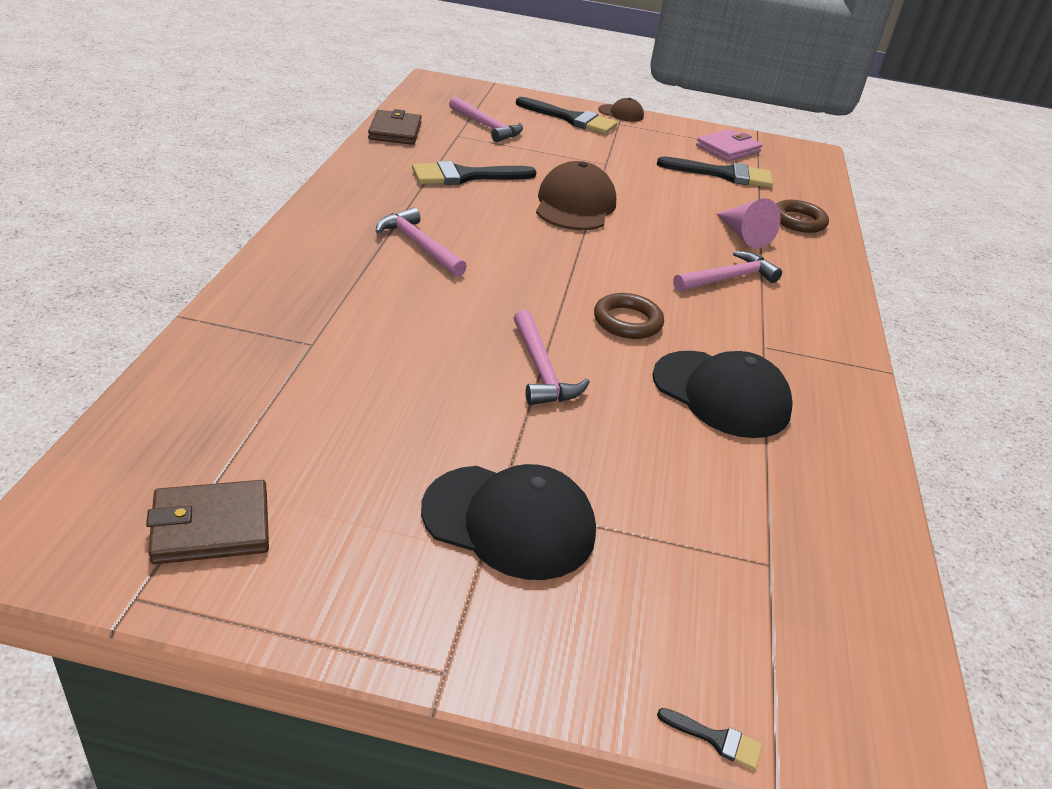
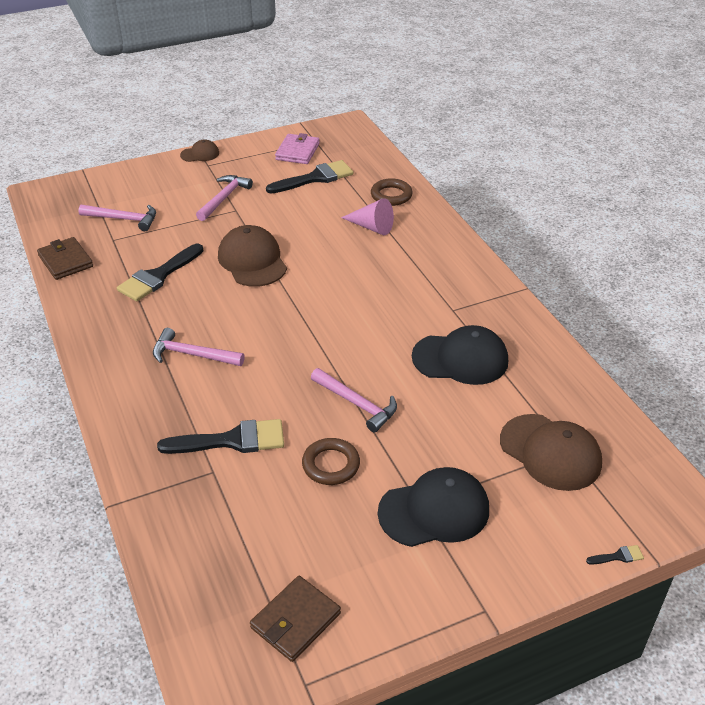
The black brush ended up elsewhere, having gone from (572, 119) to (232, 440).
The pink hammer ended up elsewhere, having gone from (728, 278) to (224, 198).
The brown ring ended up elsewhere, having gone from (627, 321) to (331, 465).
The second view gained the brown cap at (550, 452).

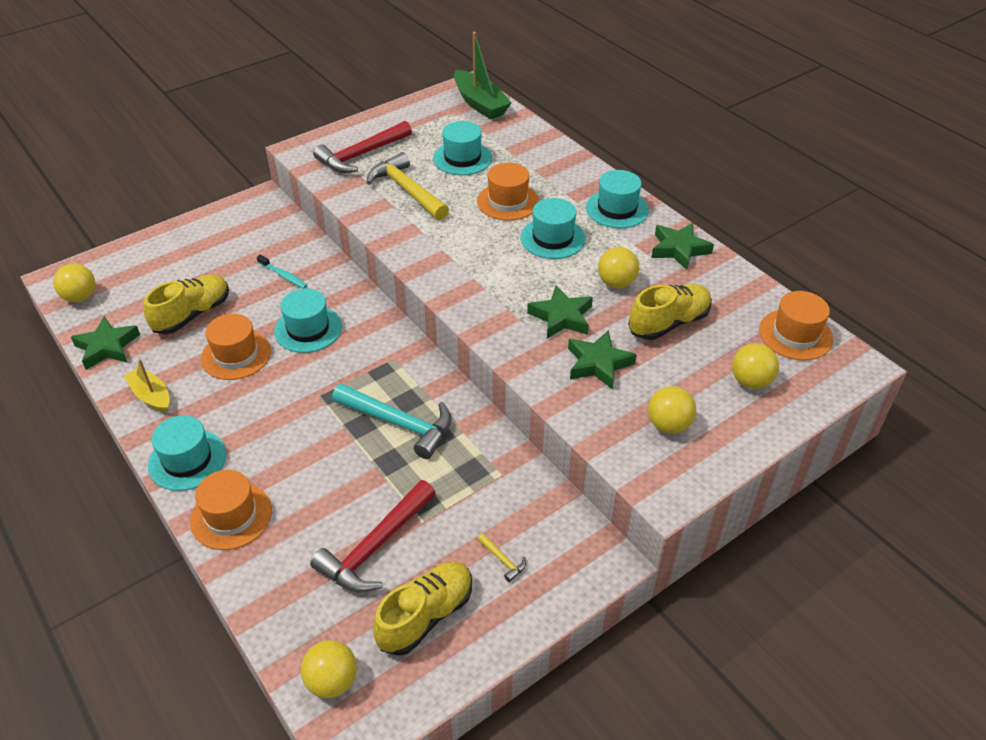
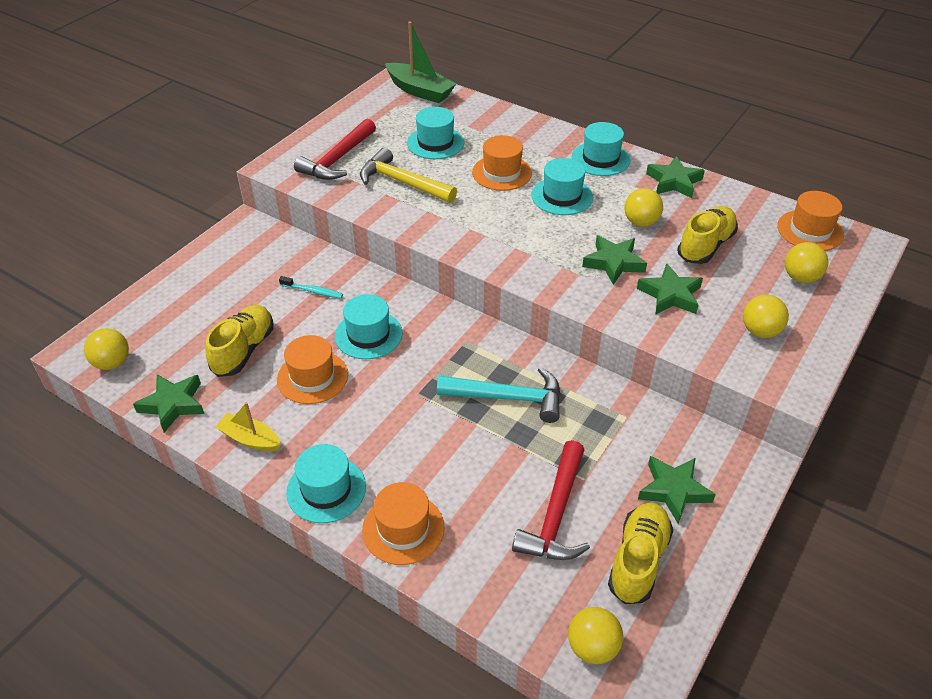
Where the yellow hammer stood at (503, 560), the green star came to stand at (673, 490).

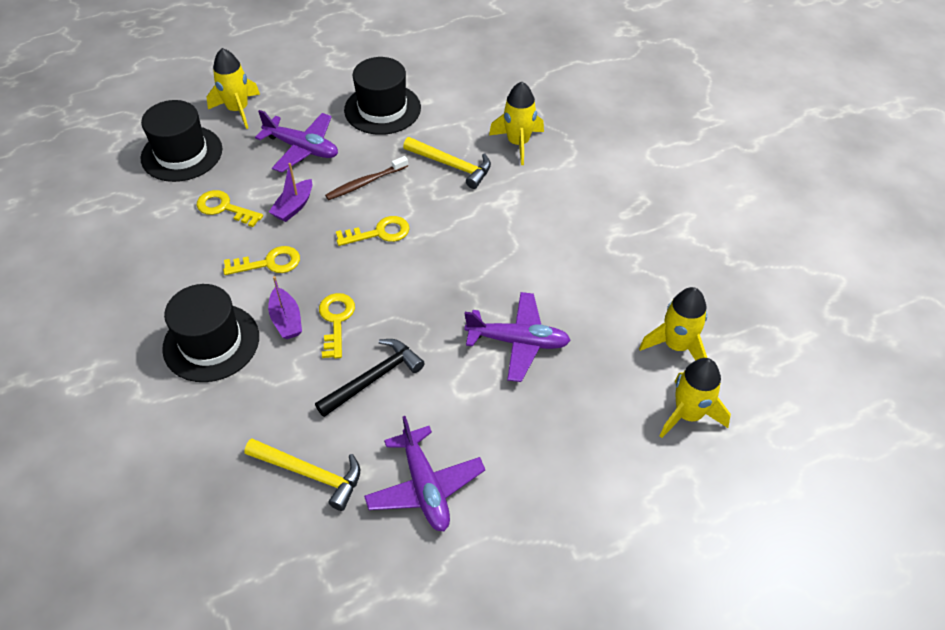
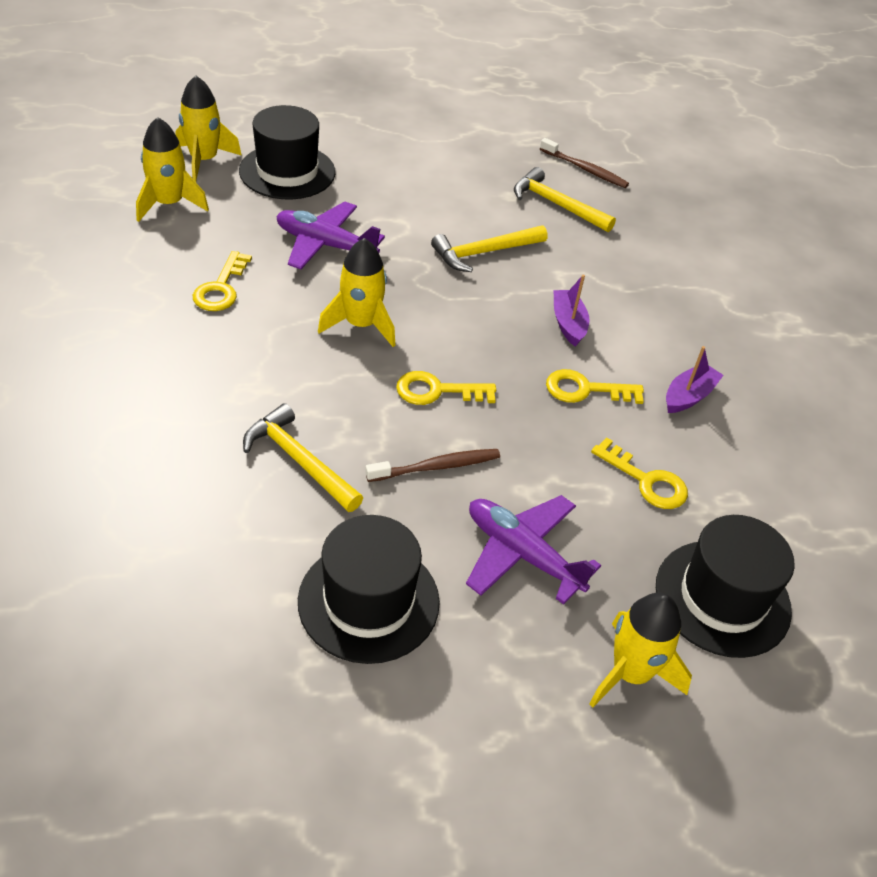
The yellow rocket ended up elsewhere, having gone from (518, 143) to (360, 325).
The purple boat ended up elsewhere, having gone from (294, 207) to (688, 396).
The black hat ended up elsewhere, having gone from (211, 342) to (287, 172).
The yellow key ended up elsewhere, having gone from (336, 320) to (221, 288).
What was the black hammer at (374, 378) turned into the yellow hammer at (484, 252).
The second view lost the purple plane at (425, 486).
The second view gained the brown toothbrush at (585, 169).

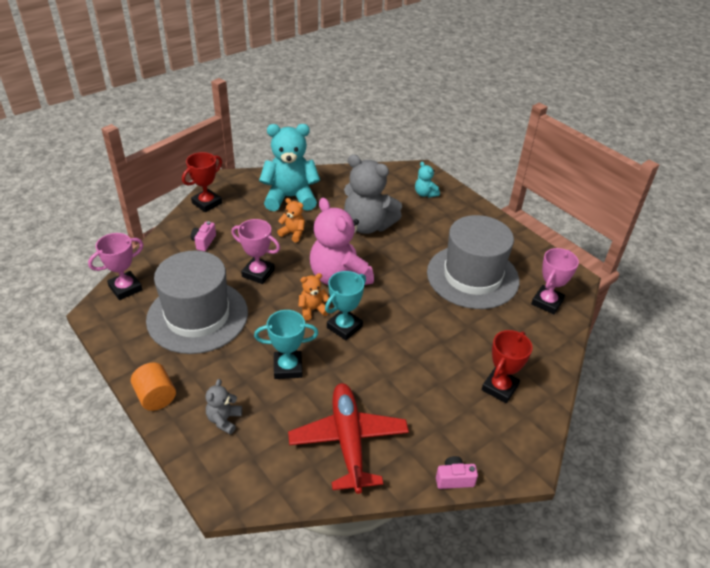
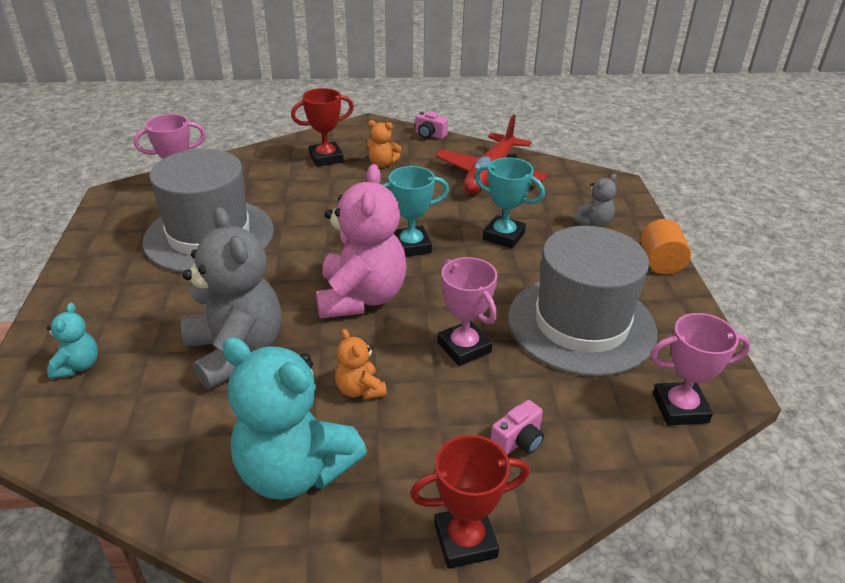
The orange teddy bear ended up elsewhere, having gone from (313, 310) to (382, 164).

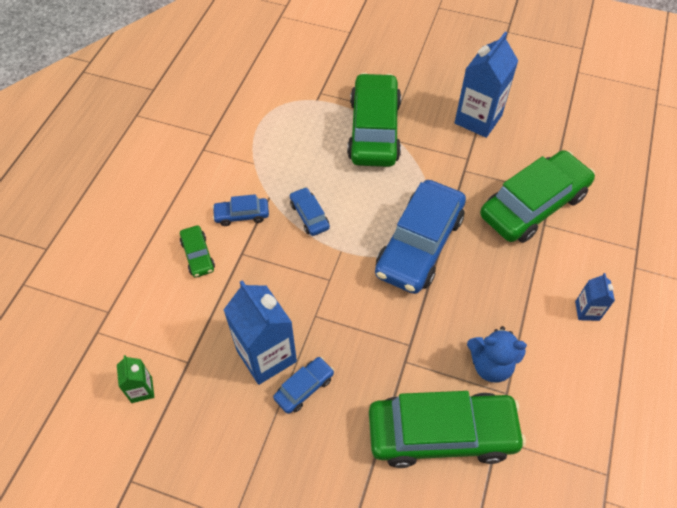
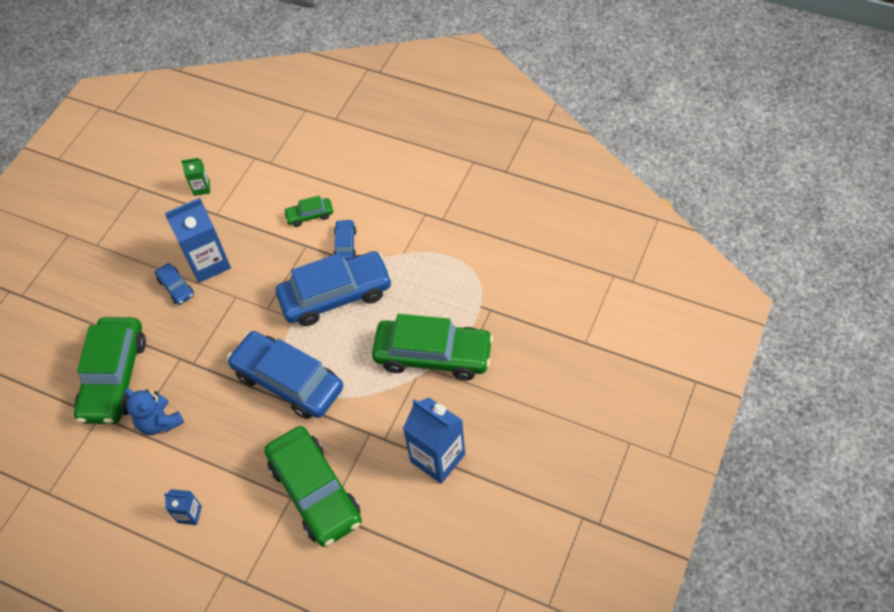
The size of the blue car at (309, 216) changed by a factor of 2.23.
The blue teddy bear at (490, 365) ended up facing another way, 60 degrees counterclockwise from before.

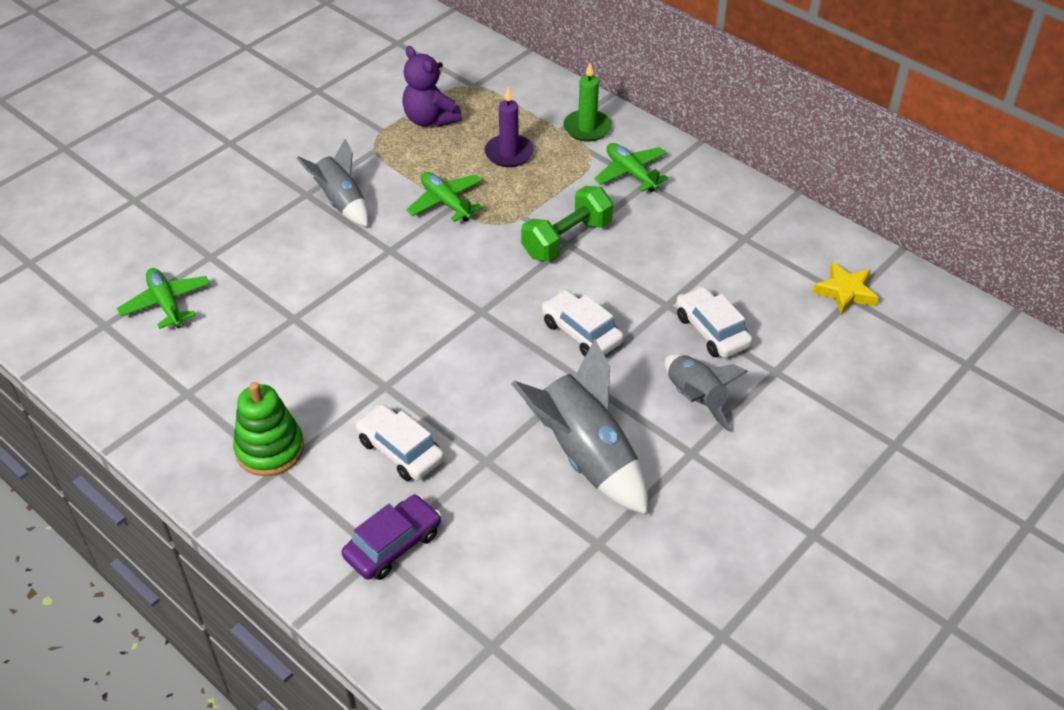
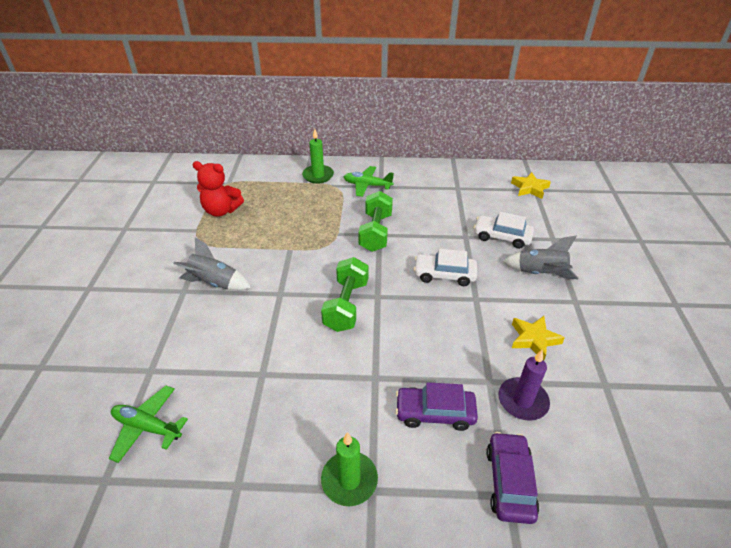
What was the purple teddy bear at (430, 119) turned into the red teddy bear at (221, 211).
The purple candle ended up elsewhere, having gone from (509, 153) to (522, 401).
The second view lost the green plane at (446, 202).
Where the grey rocket stood at (586, 456), the yellow star came to stand at (534, 339).
Where the green stacking toy stood at (270, 449), the green candle came to stand at (349, 480).
What was the white car at (400, 450) turned into the purple car at (435, 413).
The second view gained the green dumbbell at (346, 305).

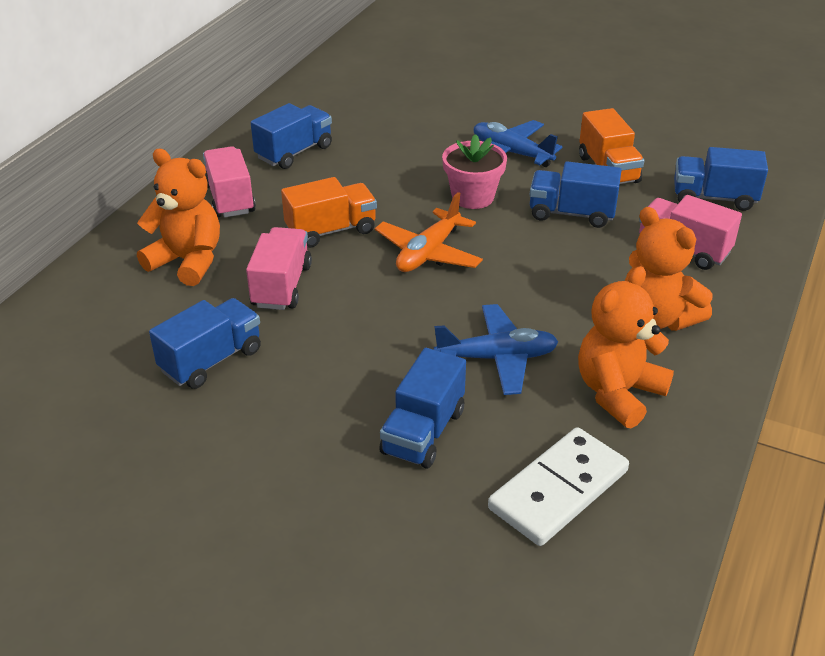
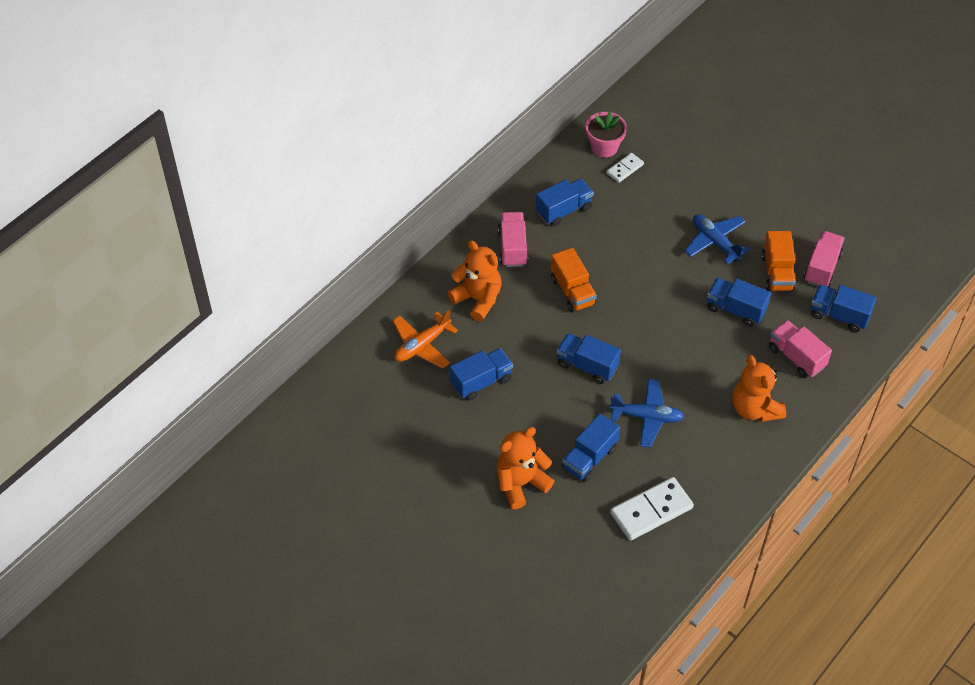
The pink flower pot ended up elsewhere, having gone from (472, 197) to (604, 147).
The orange truck at (331, 230) ended up facing another way, 75 degrees clockwise from before.
The orange plane ended up elsewhere, having gone from (428, 253) to (422, 345).
The pink truck ended up elsewhere, having gone from (281, 286) to (822, 268).
The orange teddy bear ended up elsewhere, having gone from (618, 393) to (521, 483).
The second view gained the white domino at (624, 169).
The second view gained the blue truck at (587, 366).

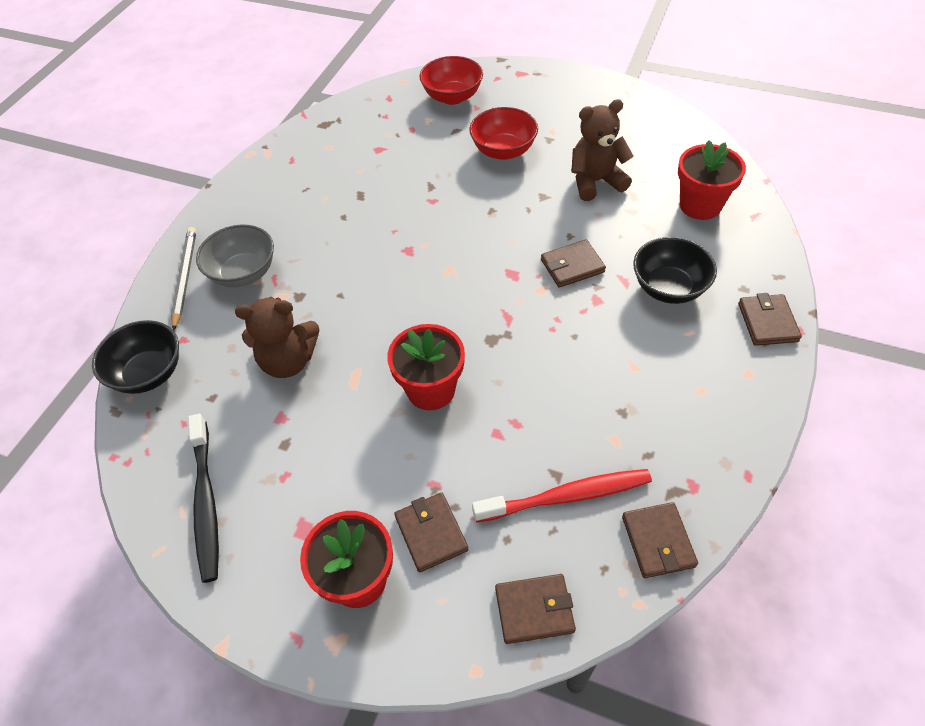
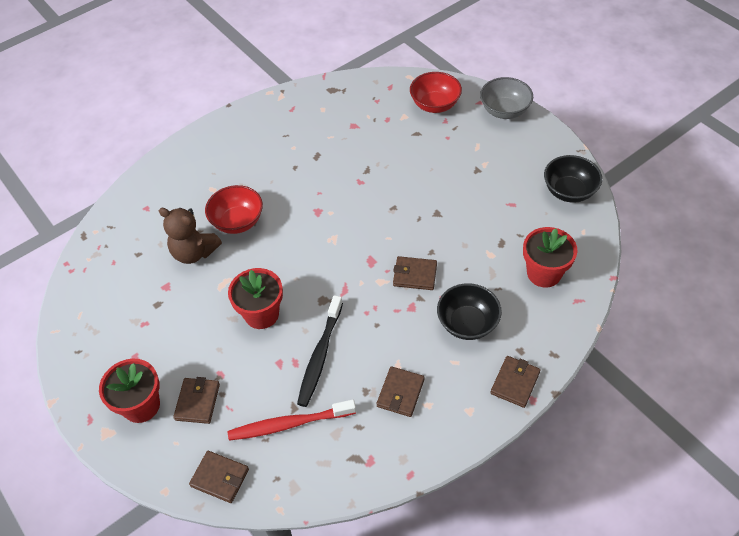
The second view lost the brown teddy bear at (595, 181).
The red bowl ended up elsewhere, having gone from (503, 151) to (237, 221).
The grey bowl ended up elsewhere, having gone from (243, 273) to (504, 110).
The second view lost the grey pencil at (185, 278).
The black bowl ended up elsewhere, having gone from (149, 373) to (569, 191).
The black toothbrush ended up elsewhere, having gone from (206, 502) to (320, 355).
The red toothbrush at (566, 496) ended up facing another way, 150 degrees clockwise from before.
The brown wallet ended up elsewhere, having gone from (658, 541) to (400, 393).

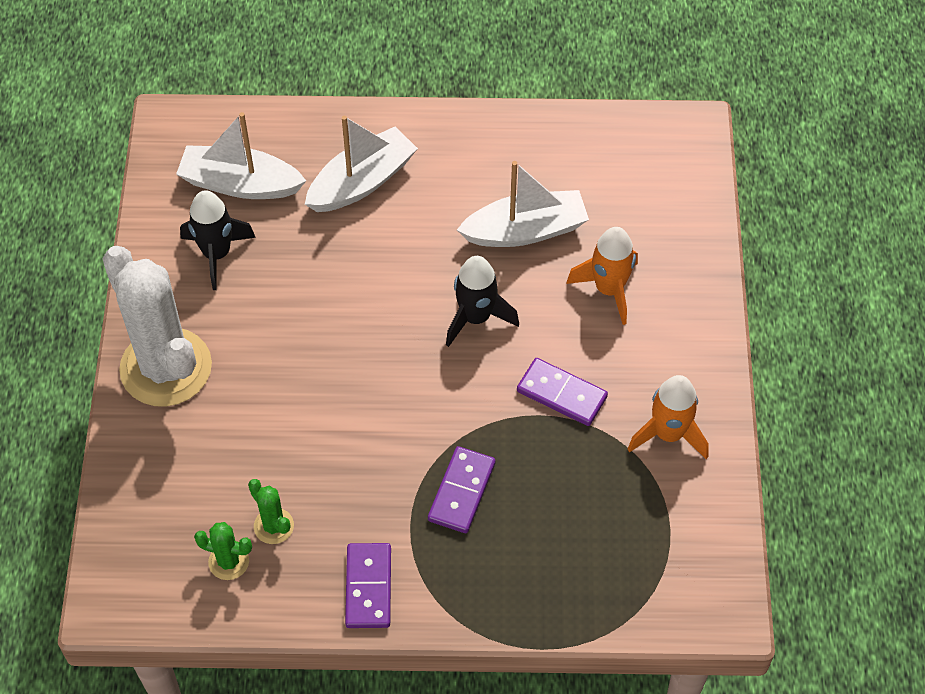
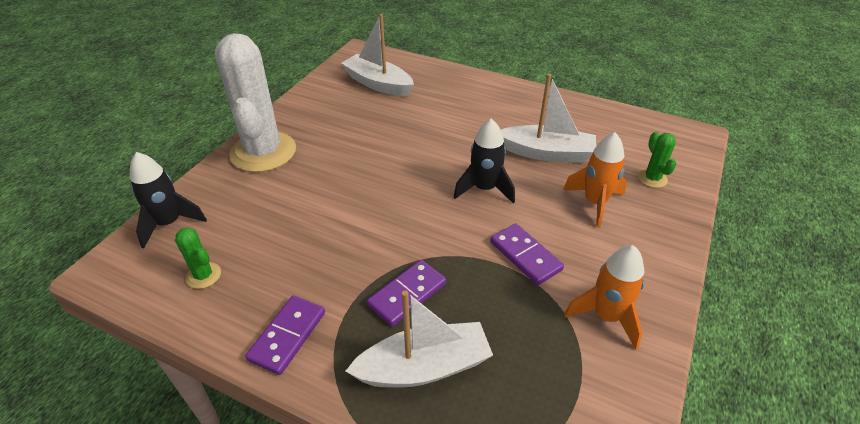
The white boat ended up elsewhere, having gone from (362, 182) to (424, 367).
The black rocket ended up elsewhere, having gone from (217, 254) to (169, 223).
The green cactus ended up elsewhere, having gone from (273, 526) to (652, 178).

